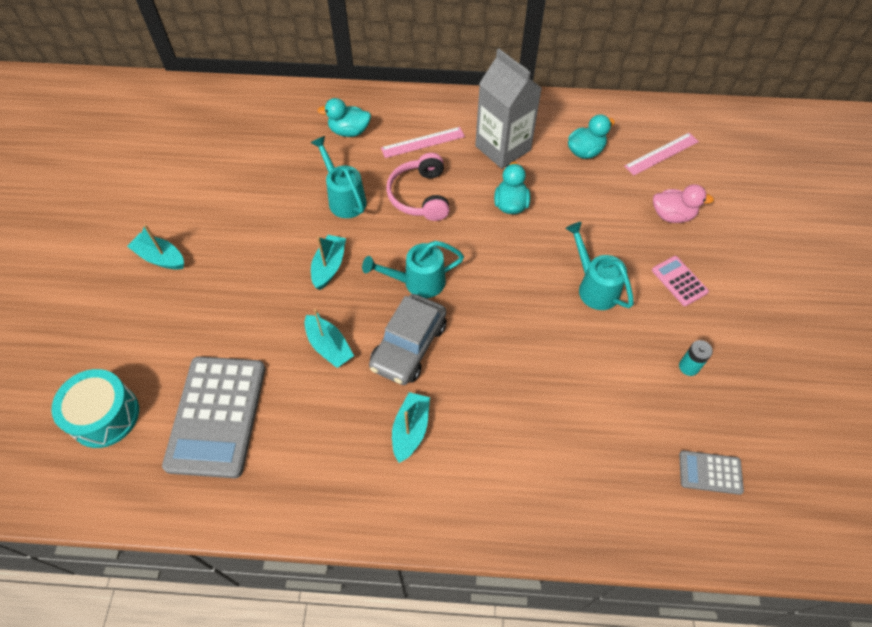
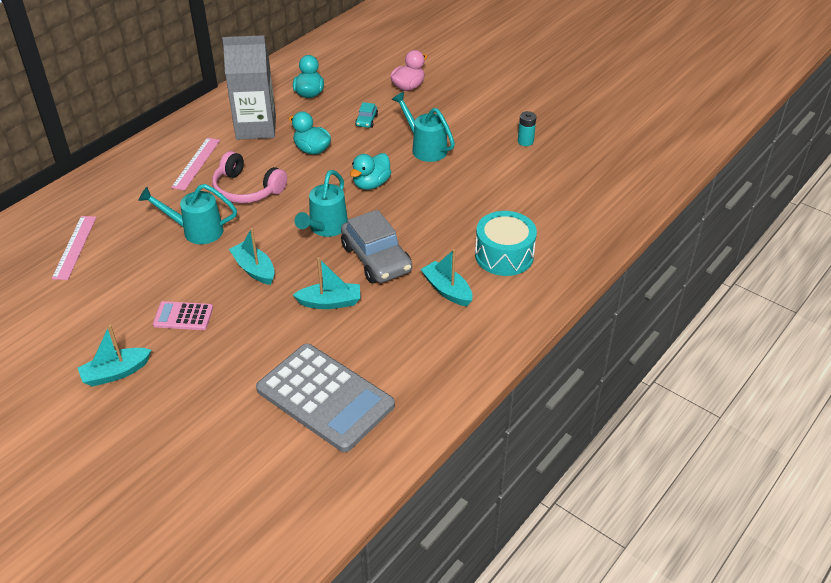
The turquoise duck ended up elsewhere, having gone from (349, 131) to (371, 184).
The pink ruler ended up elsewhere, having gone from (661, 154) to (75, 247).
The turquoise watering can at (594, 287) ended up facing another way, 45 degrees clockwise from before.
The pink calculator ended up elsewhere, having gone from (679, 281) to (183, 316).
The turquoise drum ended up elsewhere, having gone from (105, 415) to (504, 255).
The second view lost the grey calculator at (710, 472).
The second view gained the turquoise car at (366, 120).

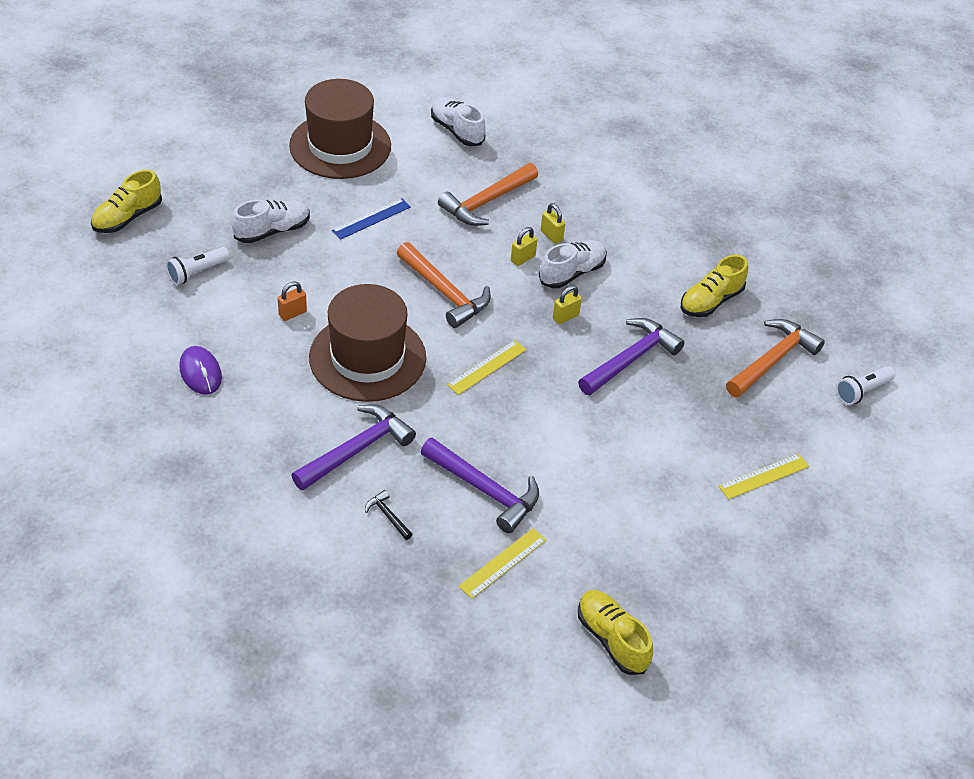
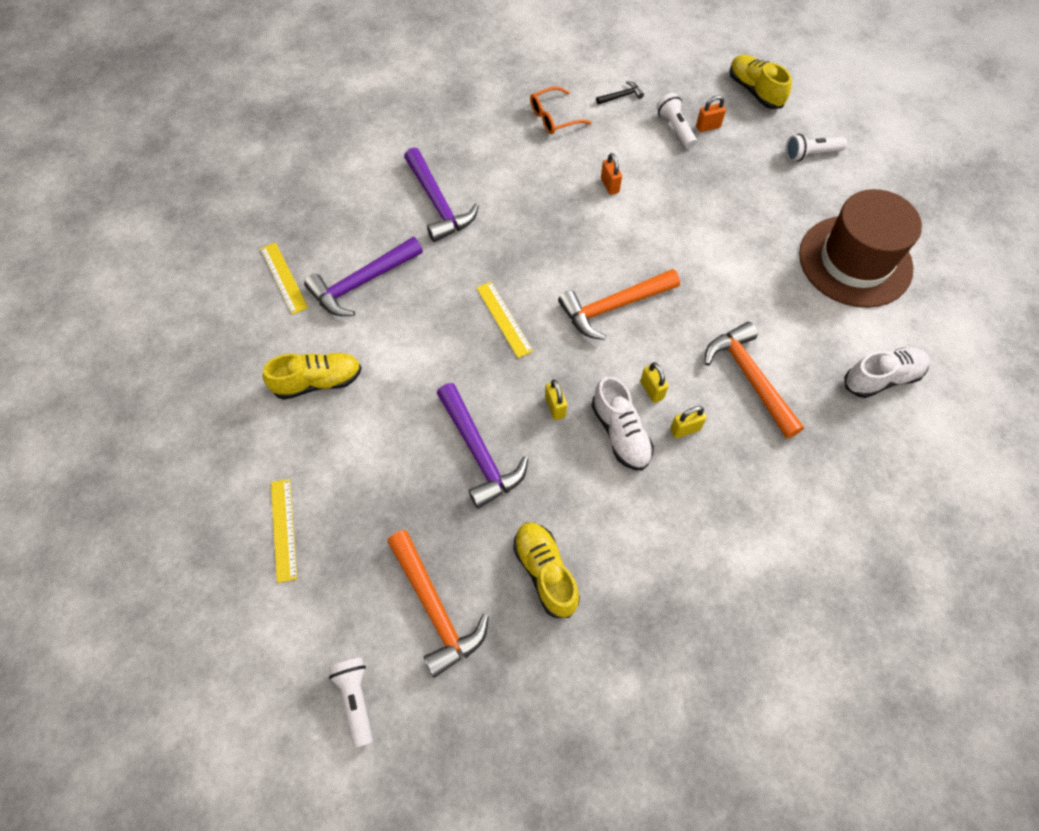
The second view lost the blue ruler at (371, 218).
The second view lost the white shoe at (272, 231).
The second view lost the brown hat at (367, 357).
Where the purple mouse stood at (200, 372), the orange glasses came to stand at (554, 118).
The black hammer ended up elsewhere, having gone from (388, 516) to (621, 96).
The yellow shoe ended up elsewhere, having gone from (612, 639) to (318, 382).
The second view gained the orange padlock at (708, 127).
The second view gained the white flashlight at (810, 154).

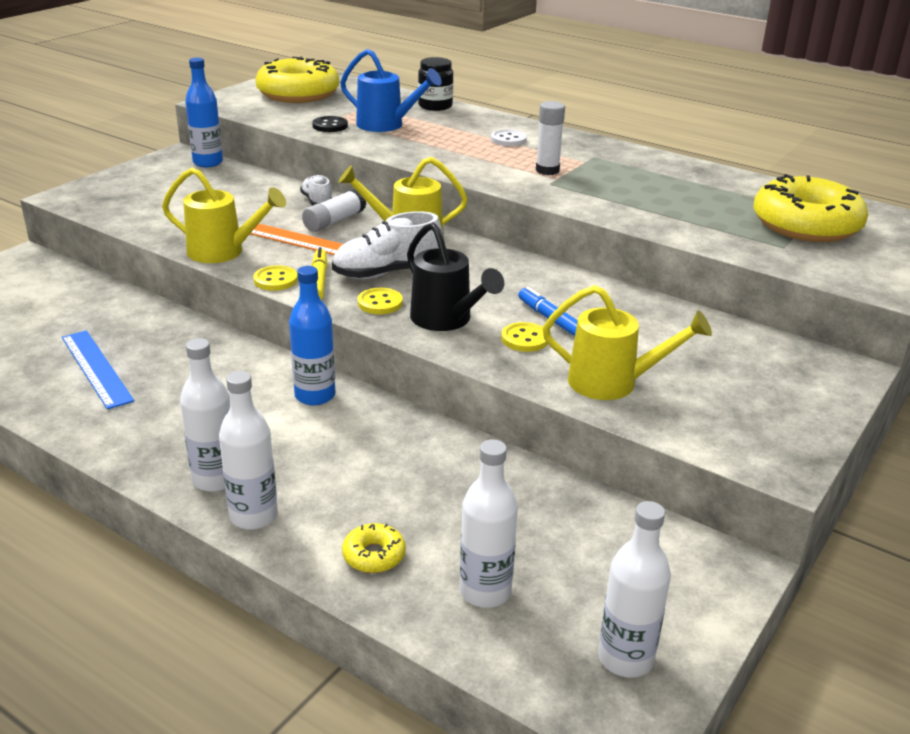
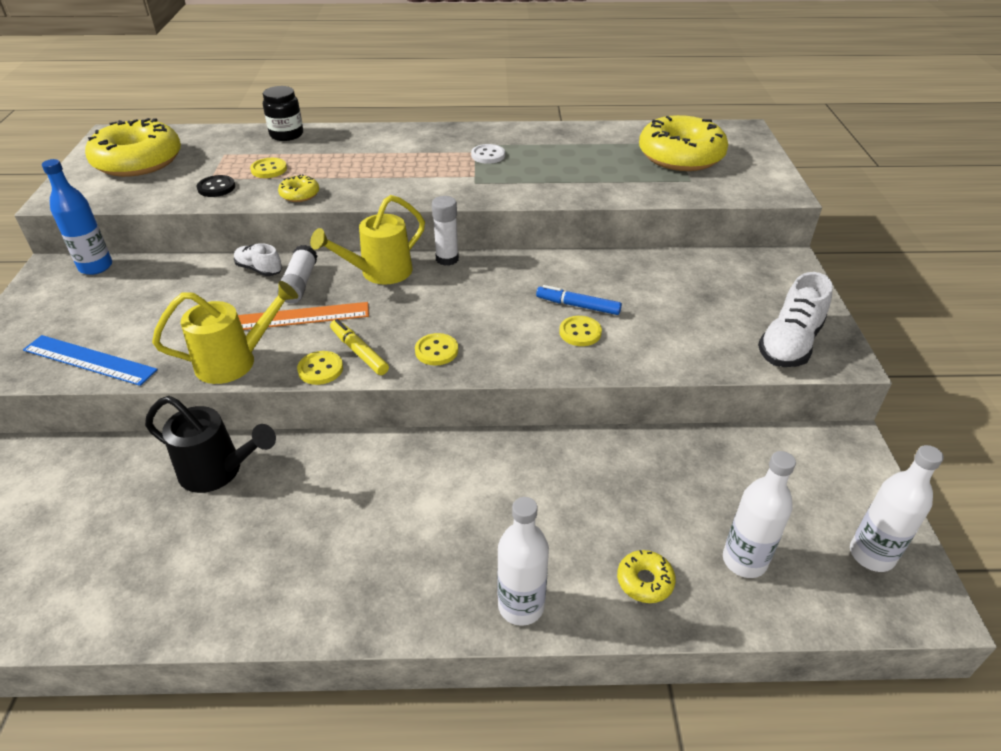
Where the blue watering can stood at (386, 125), the yellow button came to stand at (269, 169).
The white glue stick ended up elsewhere, having gone from (547, 170) to (447, 259).
The white button ended up elsewhere, having gone from (508, 139) to (488, 155).
The white shoe ended up elsewhere, having gone from (387, 273) to (789, 344).
The black watering can ended up elsewhere, having gone from (446, 320) to (218, 471).
The second view lost the blue bottle at (315, 396).
The second view lost the yellow watering can at (613, 383).
The blue ruler ended up elsewhere, having gone from (96, 368) to (89, 360).
The second view lost the white bottle at (215, 479).
The second view gained the yellow donut at (299, 194).

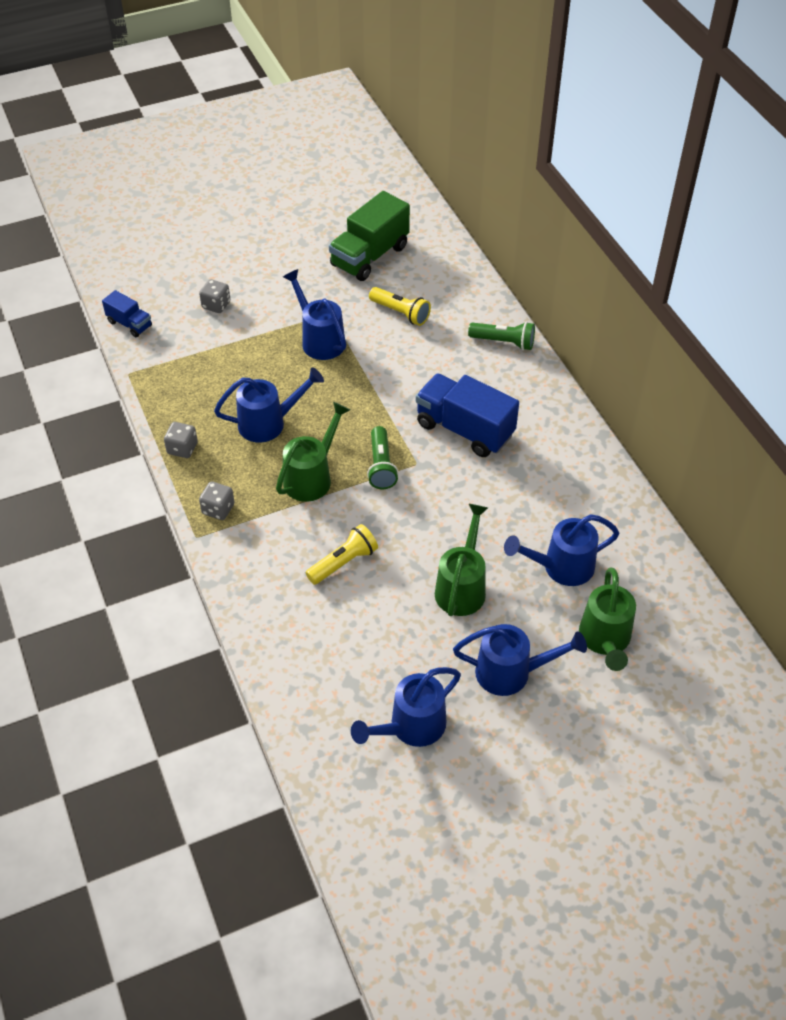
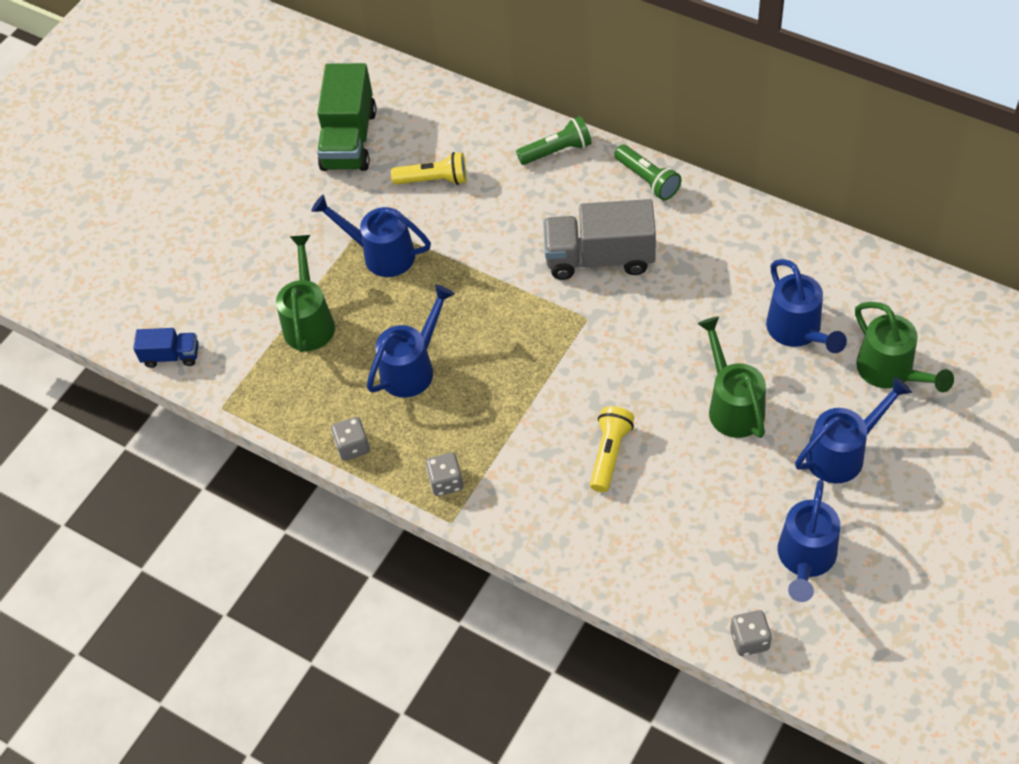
The grey dice ended up elsewhere, having gone from (216, 305) to (749, 640).
What was the blue truck at (464, 429) turned into the grey truck at (599, 258).
The green watering can ended up elsewhere, having gone from (312, 477) to (309, 321).
The green flashlight ended up elsewhere, having gone from (381, 466) to (647, 180).
The blue watering can at (561, 567) ended up facing another way, 60 degrees counterclockwise from before.

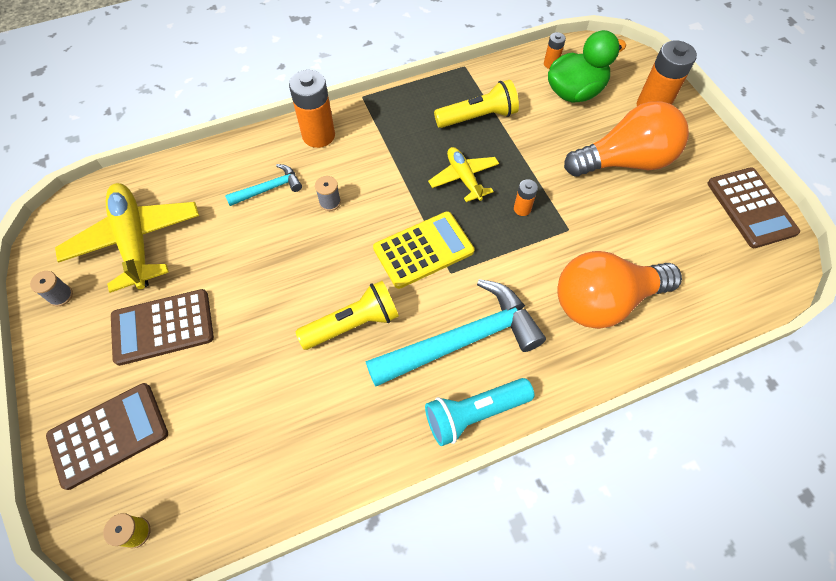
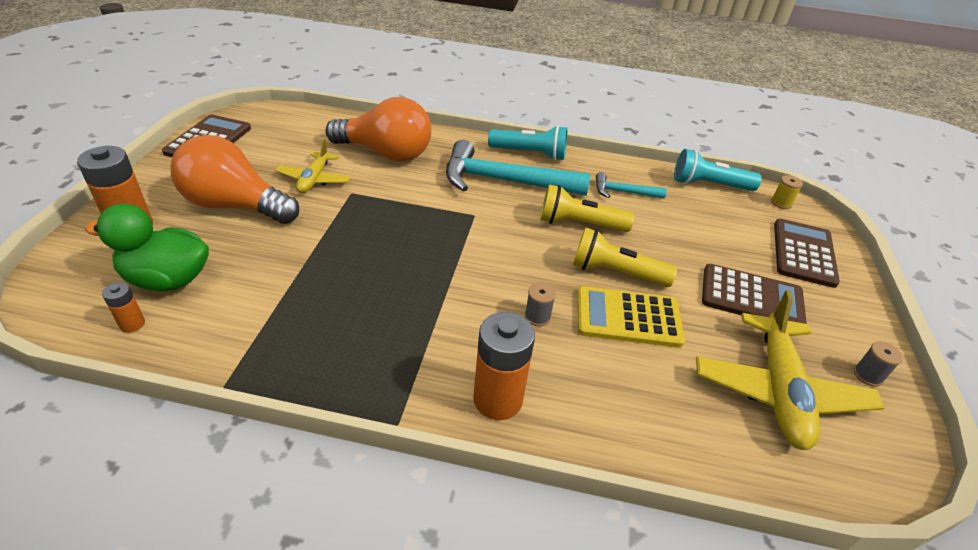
The yellow flashlight ended up elsewhere, having gone from (478, 117) to (615, 273).
The yellow plane ended up elsewhere, having gone from (464, 178) to (314, 179).
The turquoise hammer ended up elsewhere, having gone from (269, 188) to (623, 192).
The second view lost the orange battery at (522, 209).
The yellow calculator ended up elsewhere, having gone from (423, 250) to (628, 317).
The brown calculator at (108, 435) ended up facing another way, 105 degrees clockwise from before.
The second view gained the turquoise flashlight at (708, 185).

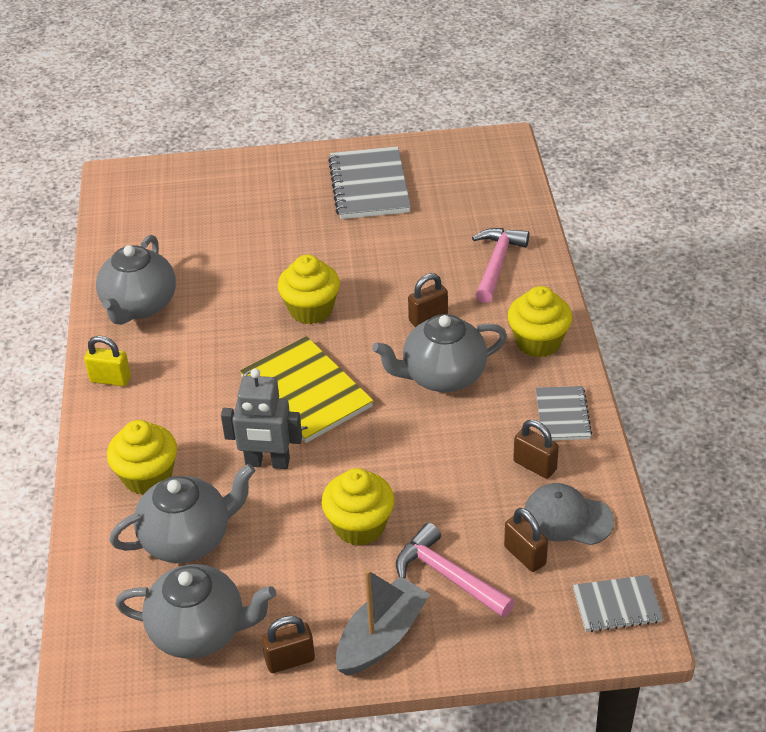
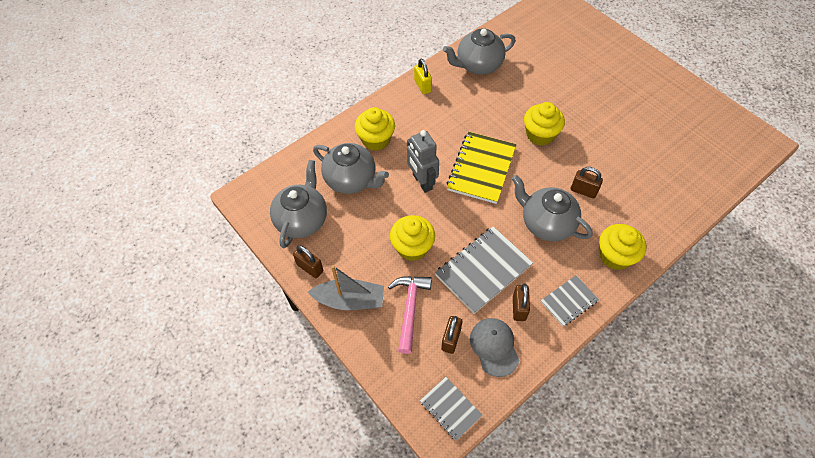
The grey notebook ended up elsewhere, having gone from (369, 186) to (483, 270).
The second view lost the pink hammer at (497, 263).
The grey teapot at (200, 631) ended up facing another way, 135 degrees counterclockwise from before.

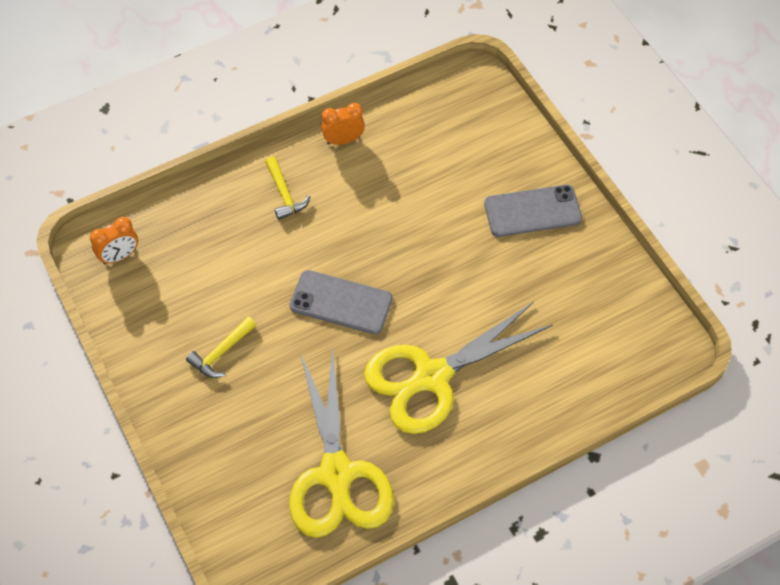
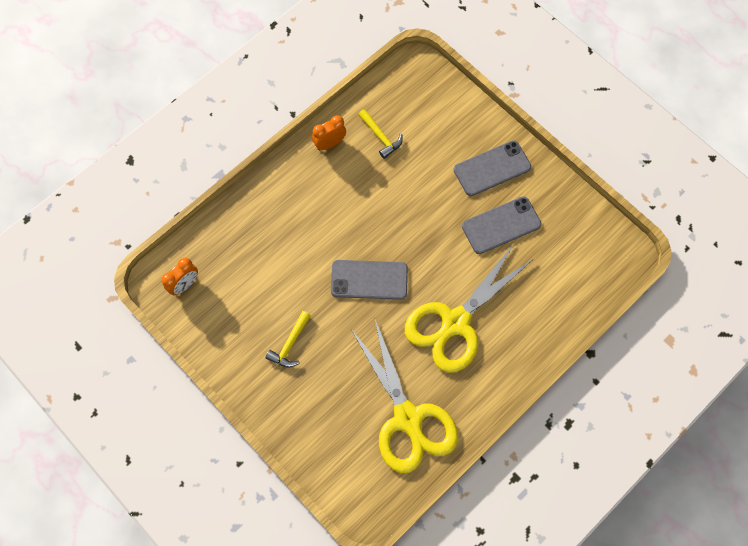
The yellow hammer ended up elsewhere, having gone from (284, 194) to (381, 137).
The second view gained the grey phone at (501, 225).

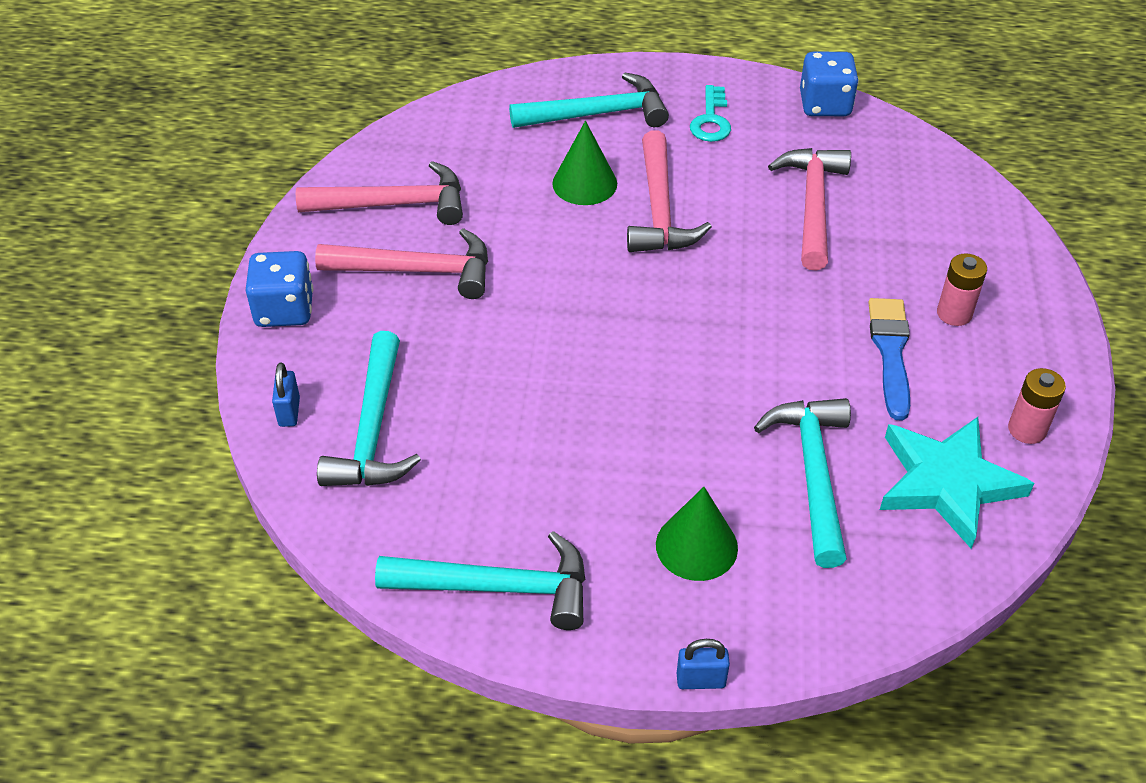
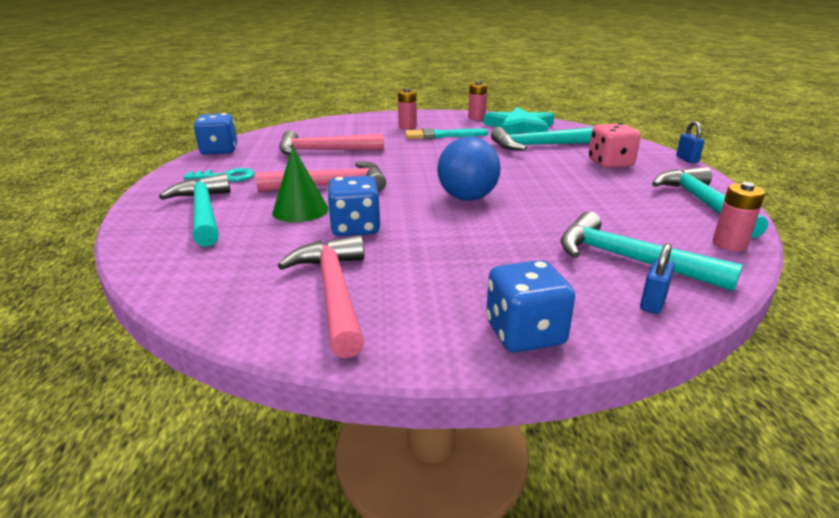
The second view lost the pink hammer at (417, 270).
What was the blue brush at (890, 352) turned into the turquoise brush at (442, 135).
The turquoise hammer at (373, 429) ended up facing another way, 135 degrees counterclockwise from before.
The blue padlock at (289, 412) ended up facing another way, 45 degrees counterclockwise from before.
Where the green cone stood at (696, 546), the pink dice came to stand at (610, 163).
The second view gained the blue ball at (467, 198).
The second view gained the blue dice at (355, 228).
The second view gained the pink battery at (729, 244).

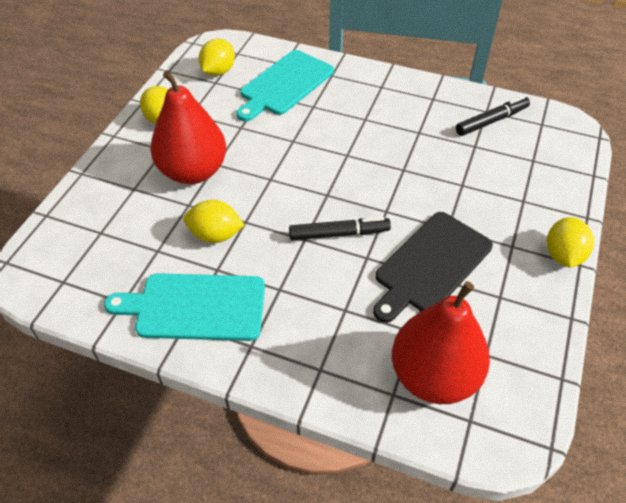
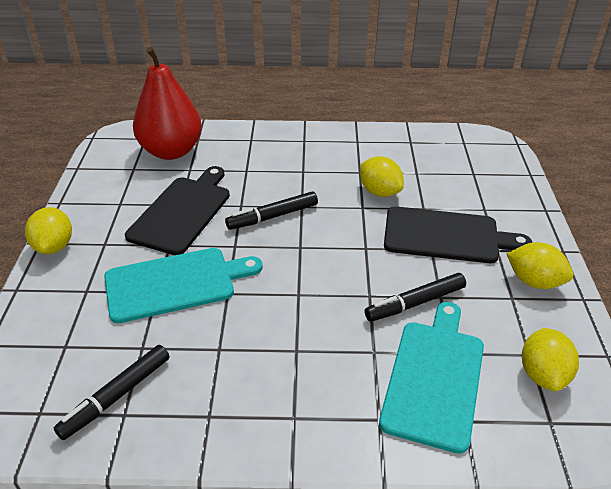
Where the red pear stood at (193, 171), the black cutting board came to stand at (446, 236).
The yellow lemon at (215, 235) ended up facing another way, 60 degrees clockwise from before.
The turquoise cutting board ended up elsewhere, having gone from (195, 307) to (175, 283).
The second view gained the black marker at (415, 303).

